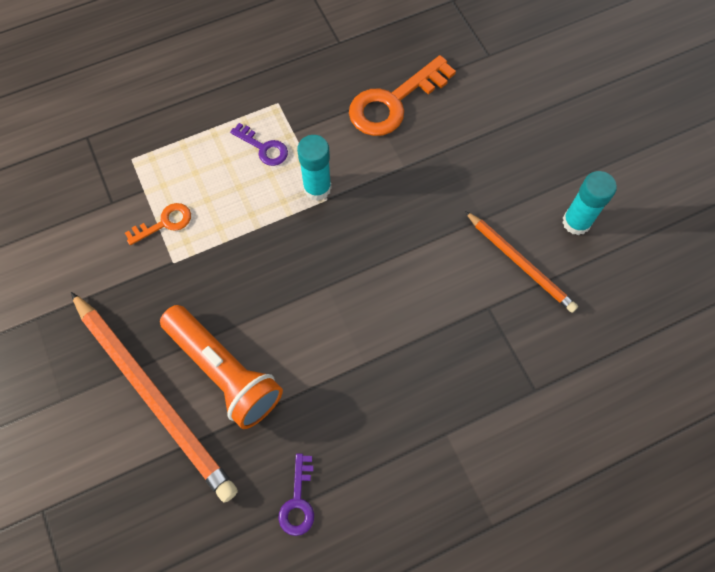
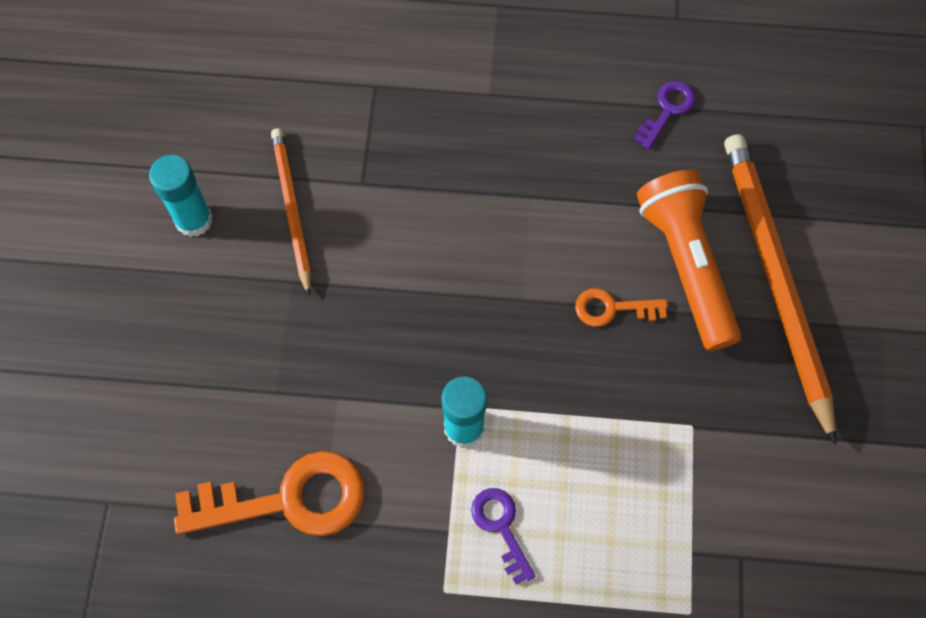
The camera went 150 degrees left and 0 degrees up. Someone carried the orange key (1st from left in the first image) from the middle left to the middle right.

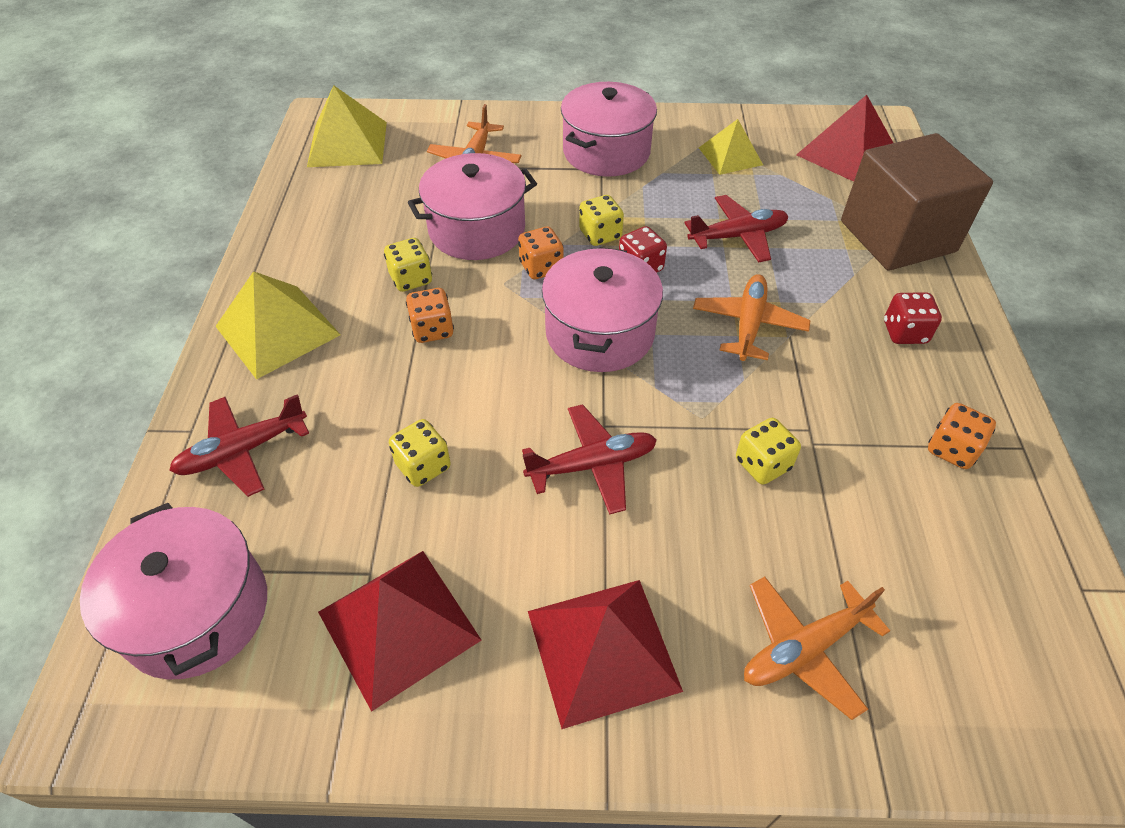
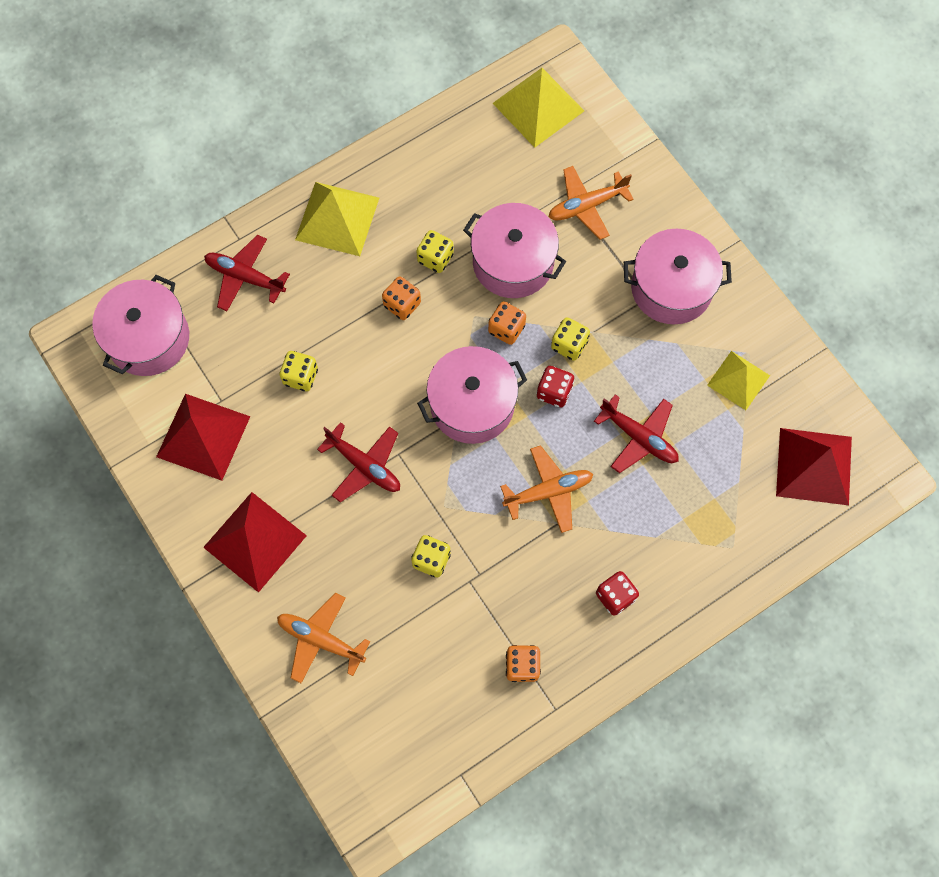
The camera went 55 degrees right and 20 degrees up. Someone took away the brown cube at the top right.

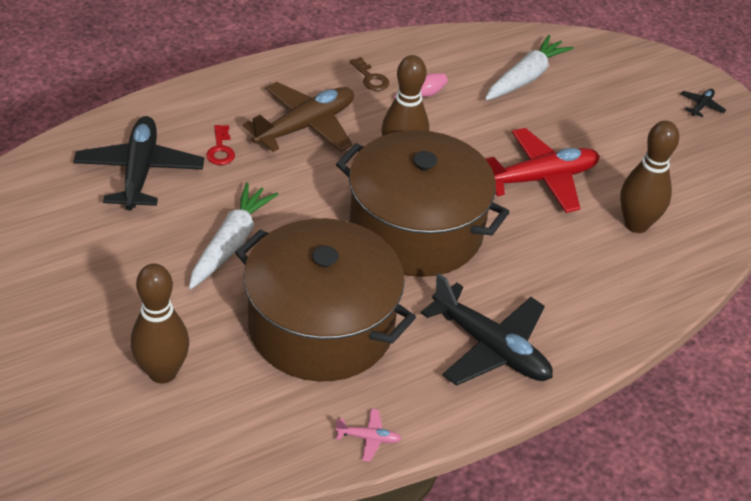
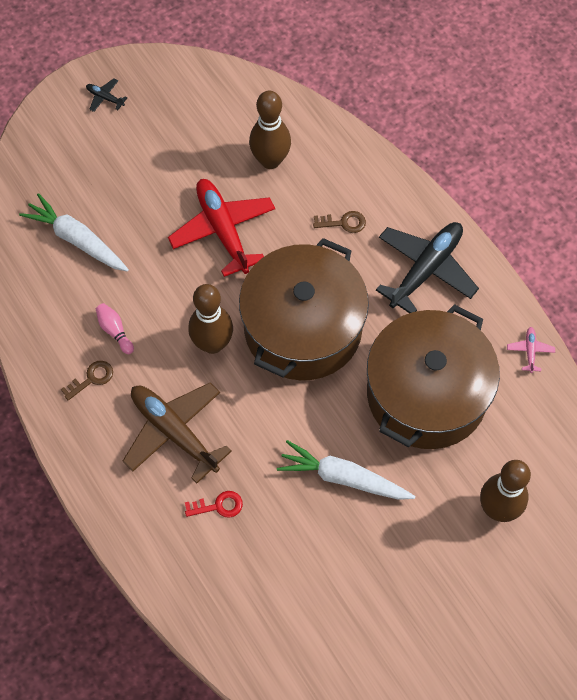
The camera went 90 degrees left and 20 degrees up. Someone took away the black plane (1st from left) at the top left. Someone put down the brown key (2nd from left) at the top centre.

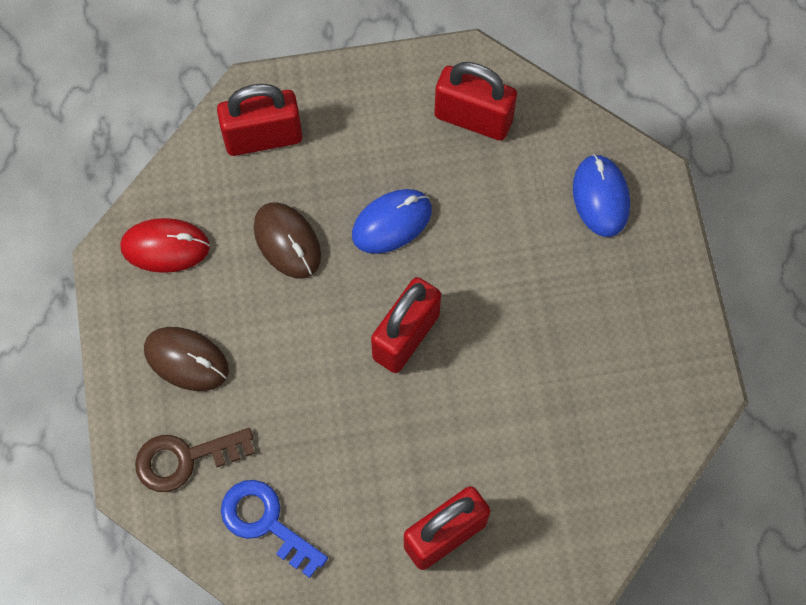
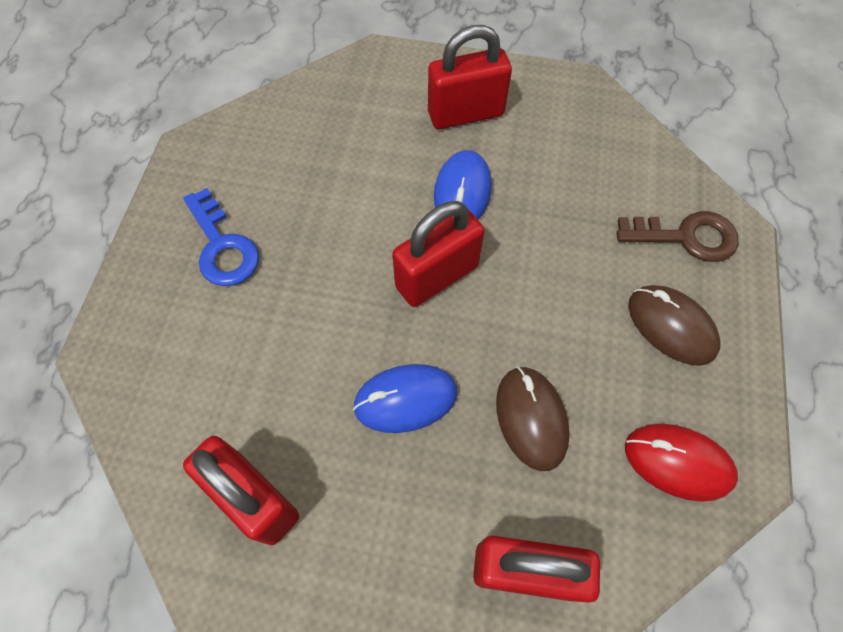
The camera went 160 degrees left and 5 degrees down. Someone carried the blue mouse (2nd from left) from the top right to the top centre. Someone carried the blue key from the bottom centre to the middle left.

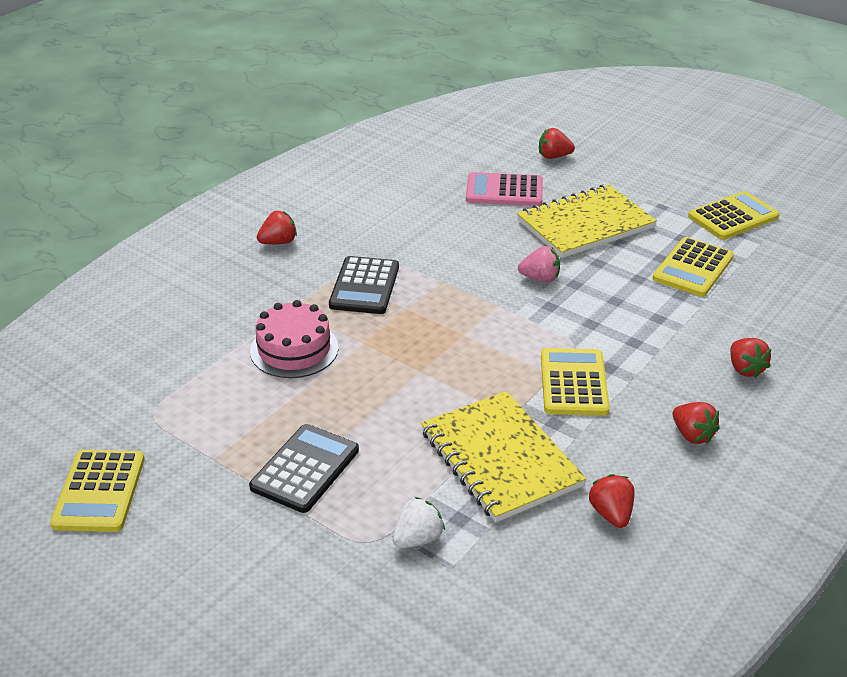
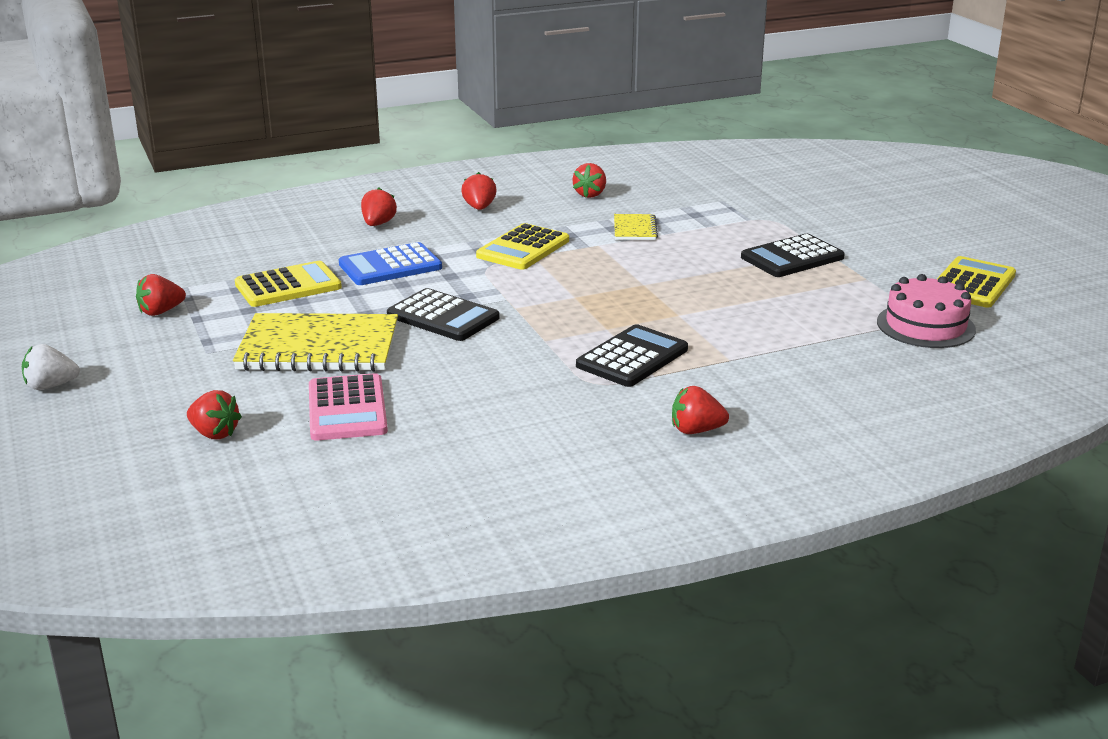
The camera went 150 degrees left and 10 degrees down. Someone rotated the pink calculator at the top centre by 45 degrees clockwise. Someone swapped the yellow calculator (4th from left) at the top right for the red strawberry (1st from left) at the middle left. Someone swapped the pink strawberry at the centre for the black calculator (1st from left) at the centre. Someone carried the pink cake from the centre to the middle right. Someone scaled the yellow notebook (1st from left in the first image) at the bottom centre by 0.47. Someone carried the white strawberry from the bottom centre to the middle left. Someone put down the blue calculator at the centre.

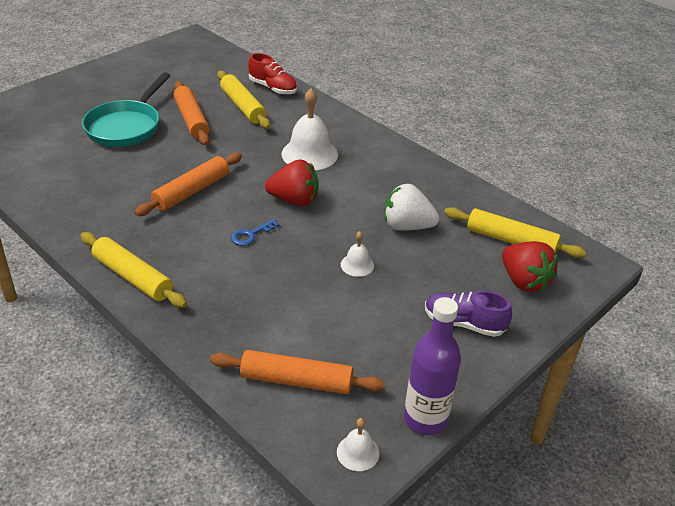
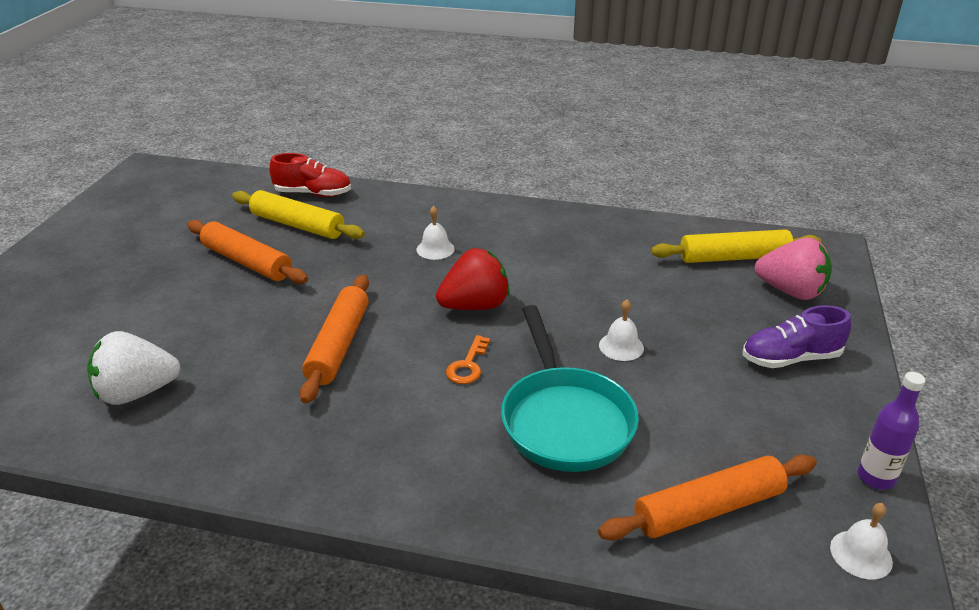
The camera went 30 degrees left and 5 degrees down. Someone carried the turquoise pan from the top left to the centre. Someone scaled the white bell (1st from left) at the top centre by 0.50. Someone carried the white strawberry from the centre to the middle left. Someone repainted the blue key at the centre, which became the orange key at the centre. Someone took away the yellow rolling pin (1st from left) at the middle left. Someone repainted the red strawberry (2nd from left) at the middle right, which became the pink strawberry at the middle right. Someone scaled the purple bottle at the bottom centre by 0.63.

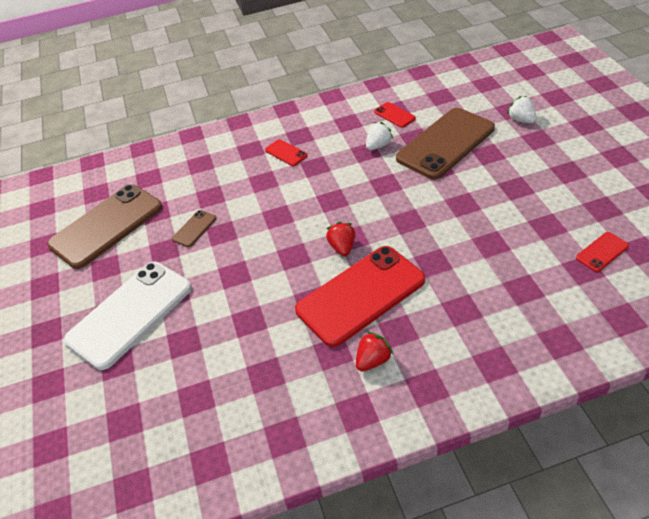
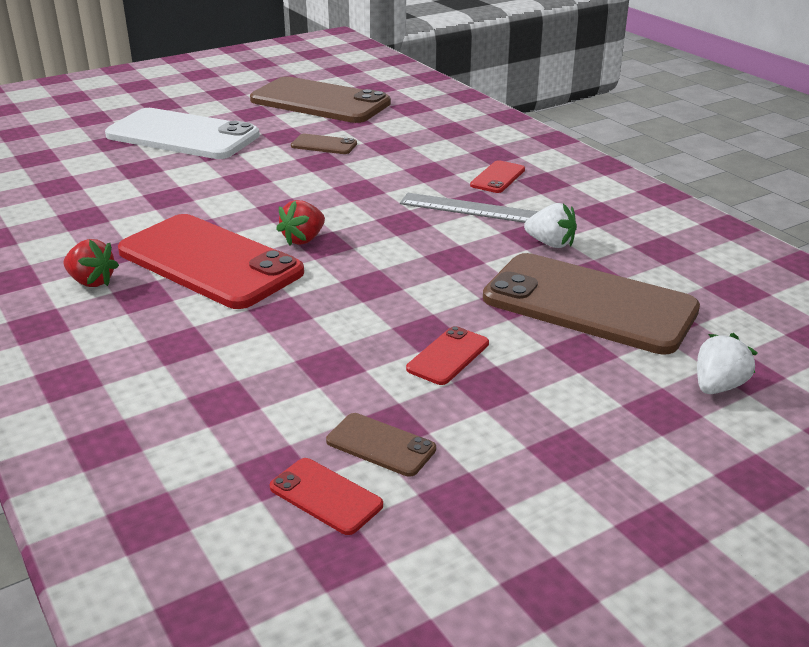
The camera went 70 degrees right and 15 degrees down. Someone carried the red phone (3rd from left) from the top centre to the centre. Someone rotated the red strawberry (1st from left in the first image) at the centre by 150 degrees clockwise. Someone put down the grey ruler at the top centre. Someone put down the brown phone (3rd from left) at the bottom centre.

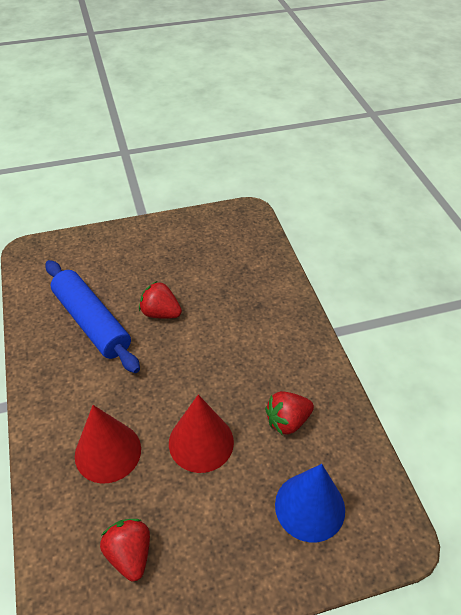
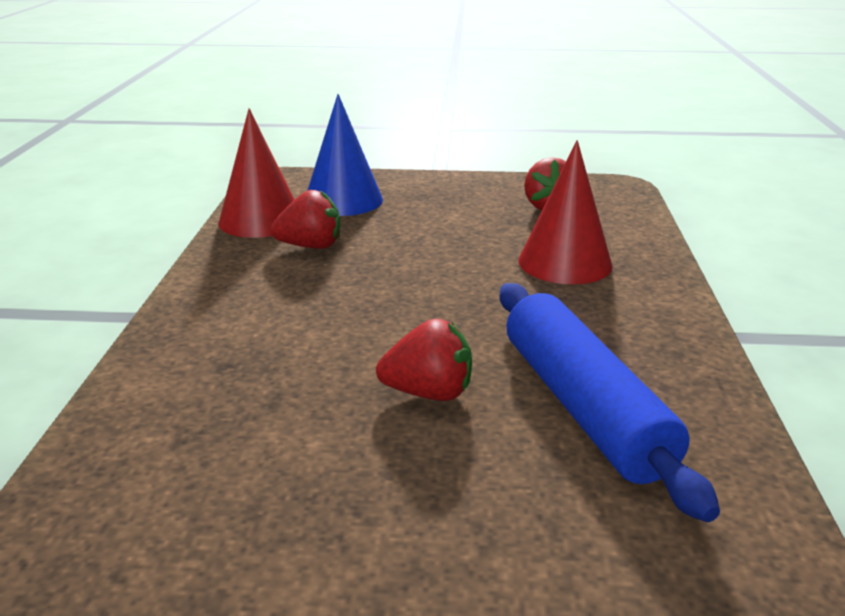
The camera went 160 degrees left and 20 degrees down. Someone rotated the red strawberry (2nd from left) at the centre by 45 degrees counterclockwise. Someone carried the red cone (2nd from left in the first image) from the bottom centre to the top left.

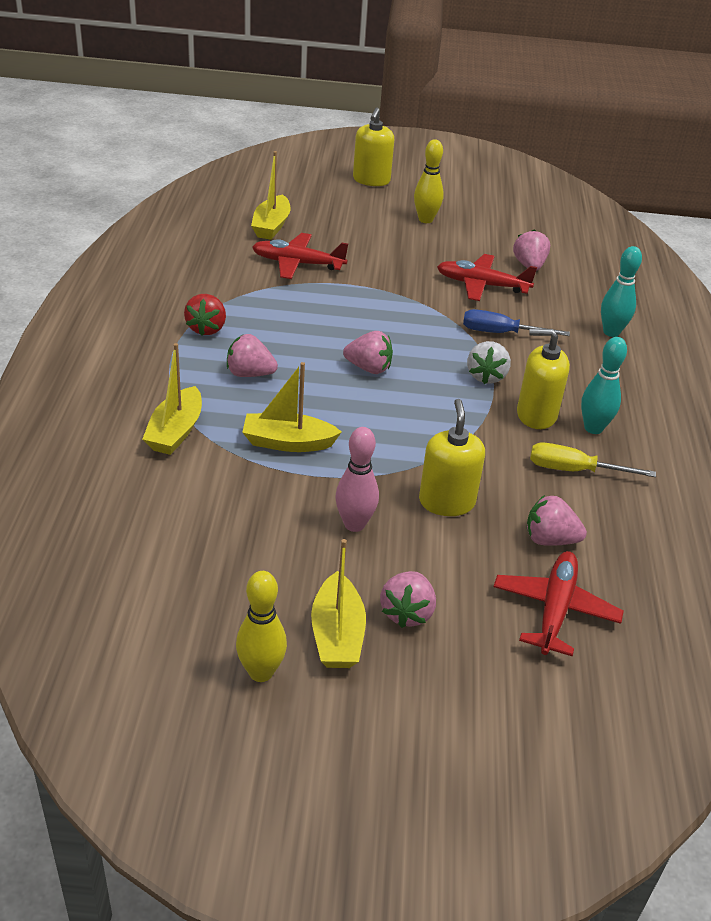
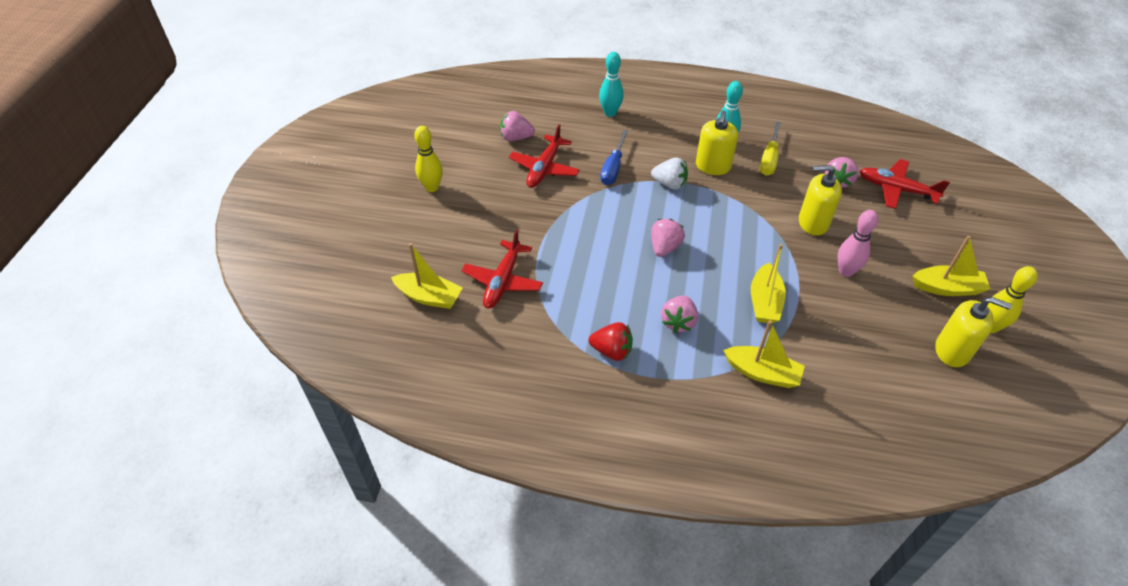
The camera went 80 degrees left and 10 degrees up. Someone carried the yellow soap dispenser (1st from left in the first image) from the top centre to the middle right. Someone took away the pink strawberry (3rd from left) at the centre.

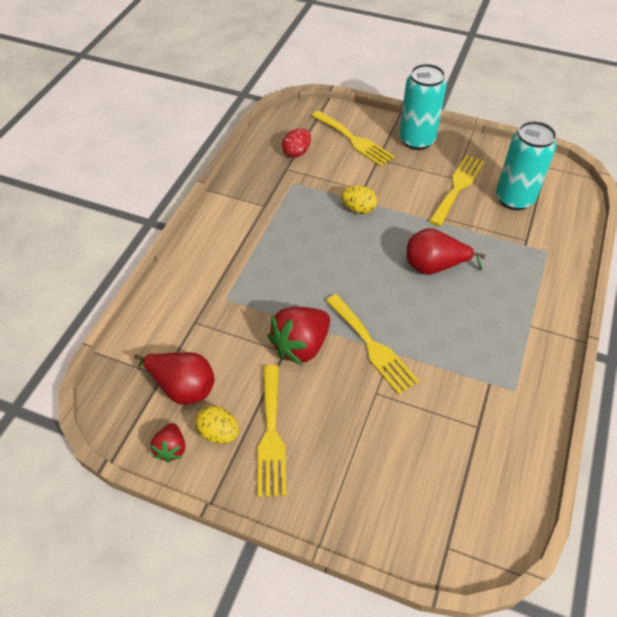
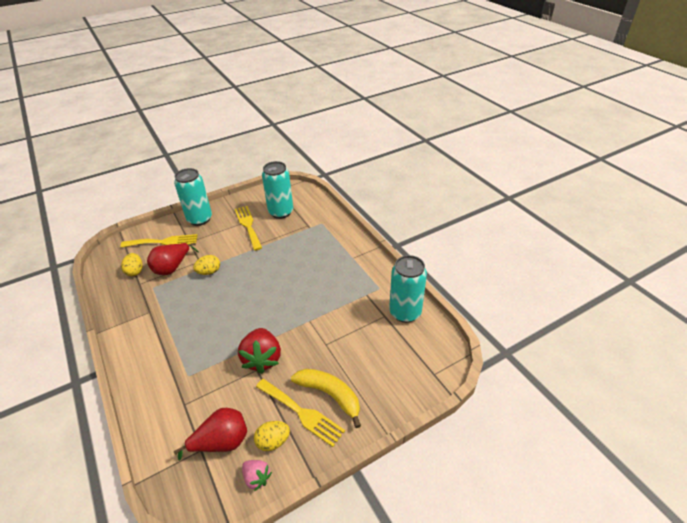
The camera went 50 degrees left and 10 degrees down. Someone repainted the red egg at the top centre, which became the yellow egg (1st from left) at the middle left. Someone carried the red pear (2nd from left in the first image) from the middle right to the middle left. Someone took away the yellow fork (3rd from left) at the centre. Someone repainted the red strawberry (1st from left) at the bottom left, which became the pink strawberry at the bottom centre. Someone put down the turquoise can (3rd from left) at the centre. Someone put down the yellow banana at the bottom centre.

